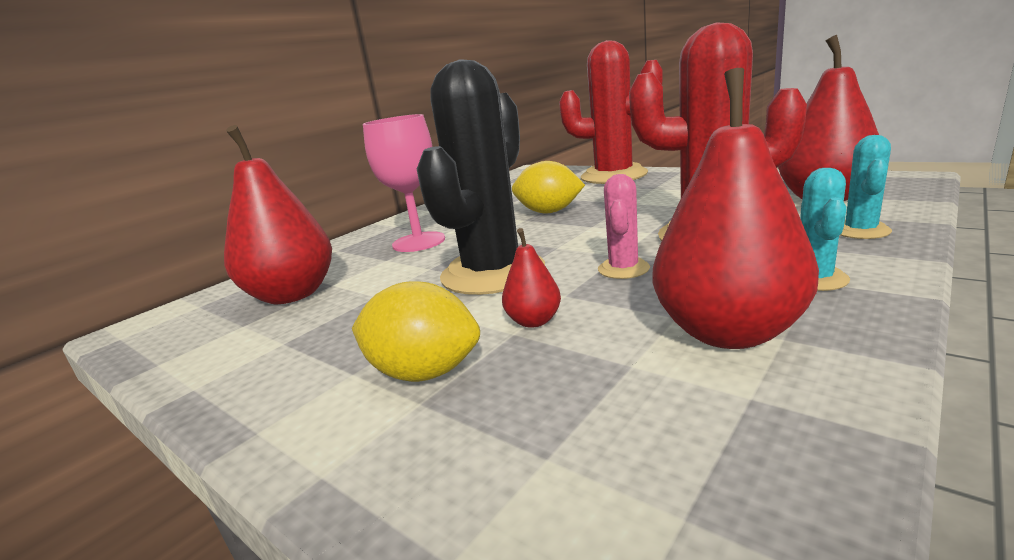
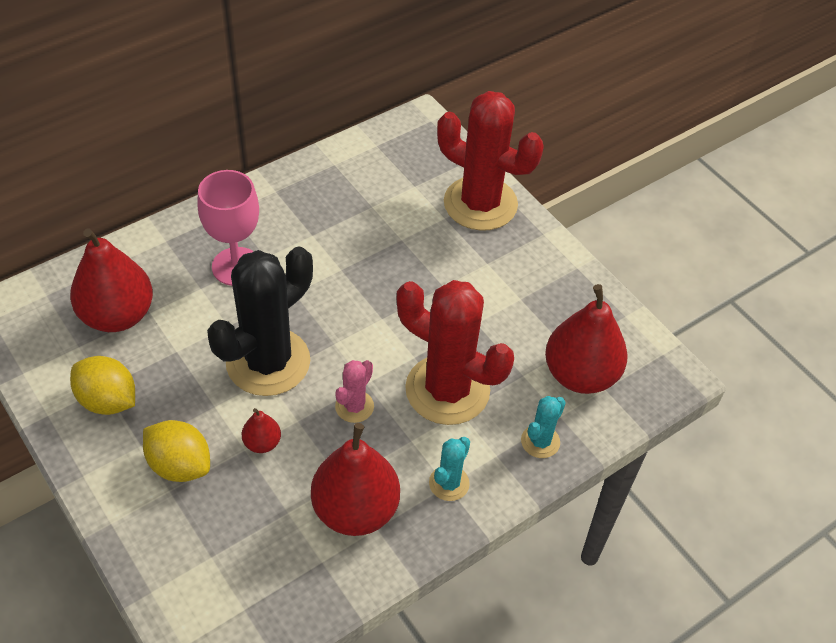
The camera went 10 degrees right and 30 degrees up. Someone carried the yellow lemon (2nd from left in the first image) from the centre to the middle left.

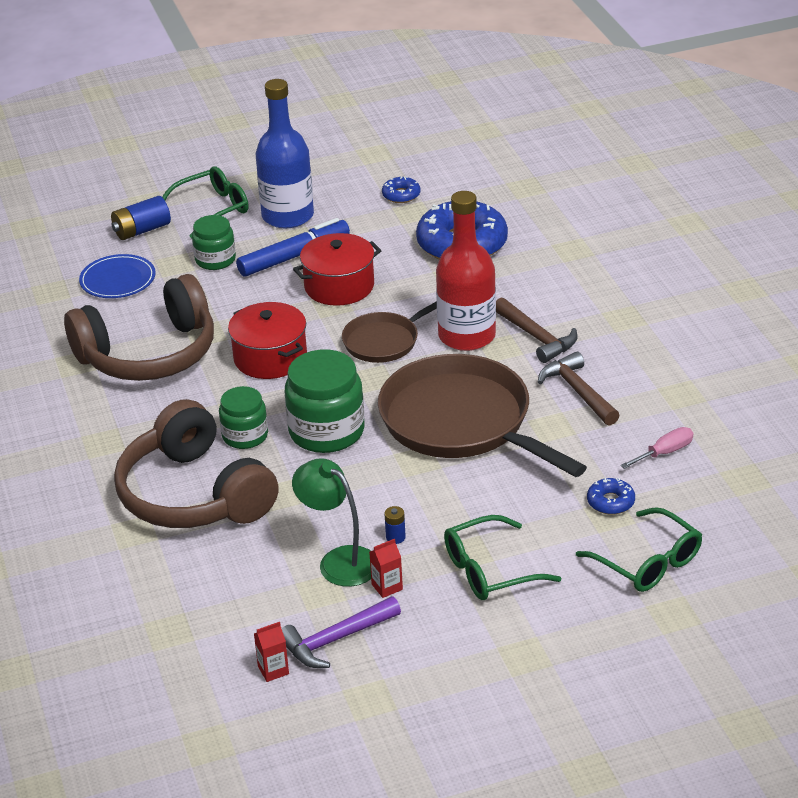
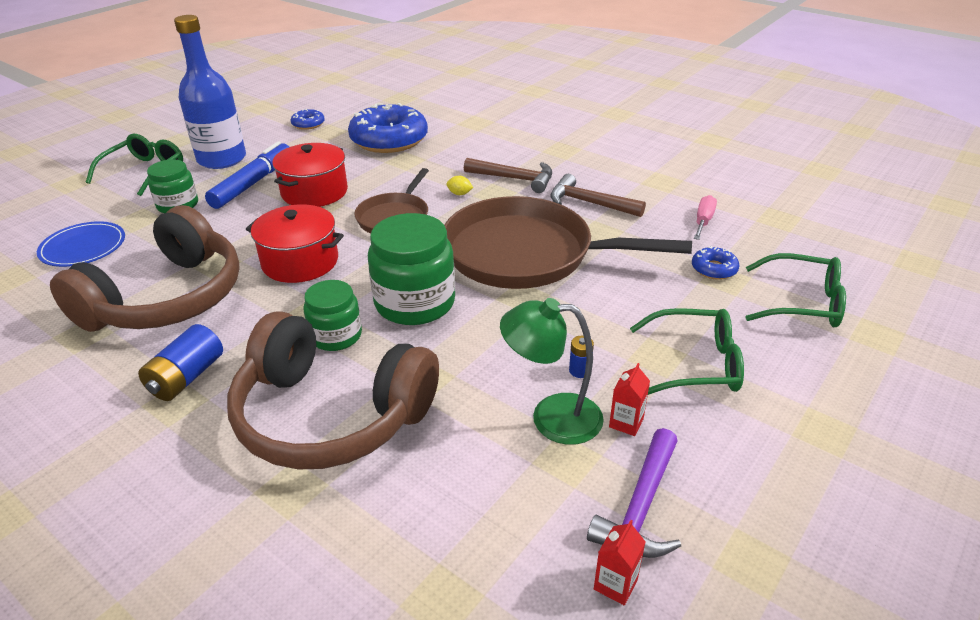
The camera went 35 degrees left and 0 degrees up. Someone swapped the red bottle at the centre for the yellow lemon at the top centre. Someone carried the blue battery (1st from left) from the top left to the middle left. Someone rotated the green glasses (2nd from left) at the bottom centre by 120 degrees counterclockwise.

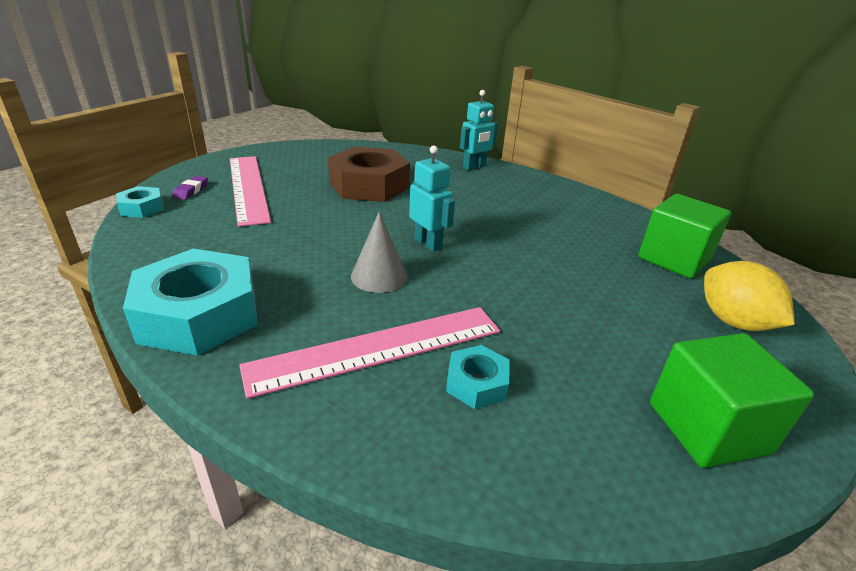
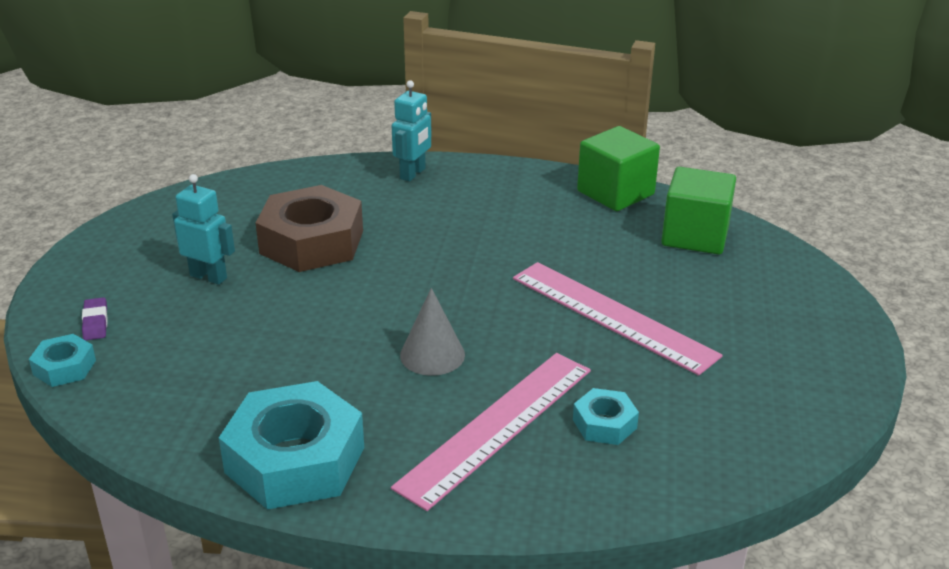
The camera went 25 degrees left and 0 degrees up. Someone carried the turquoise robot (1st from left) from the centre to the middle left. Someone carried the pink ruler (1st from left in the first image) from the middle left to the centre. Someone took away the yellow lemon at the middle right. Someone carried the green cube (2nd from left in the first image) from the bottom right to the top centre.

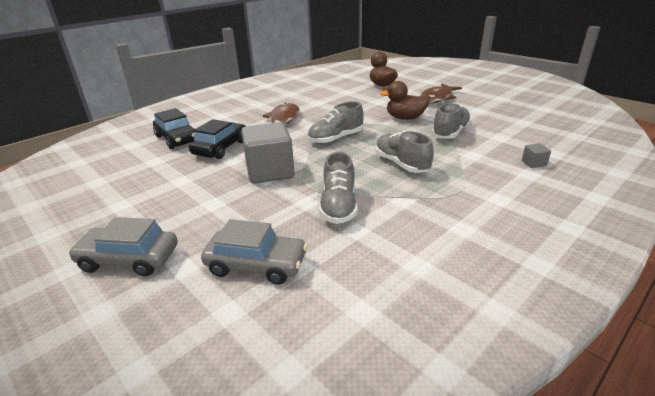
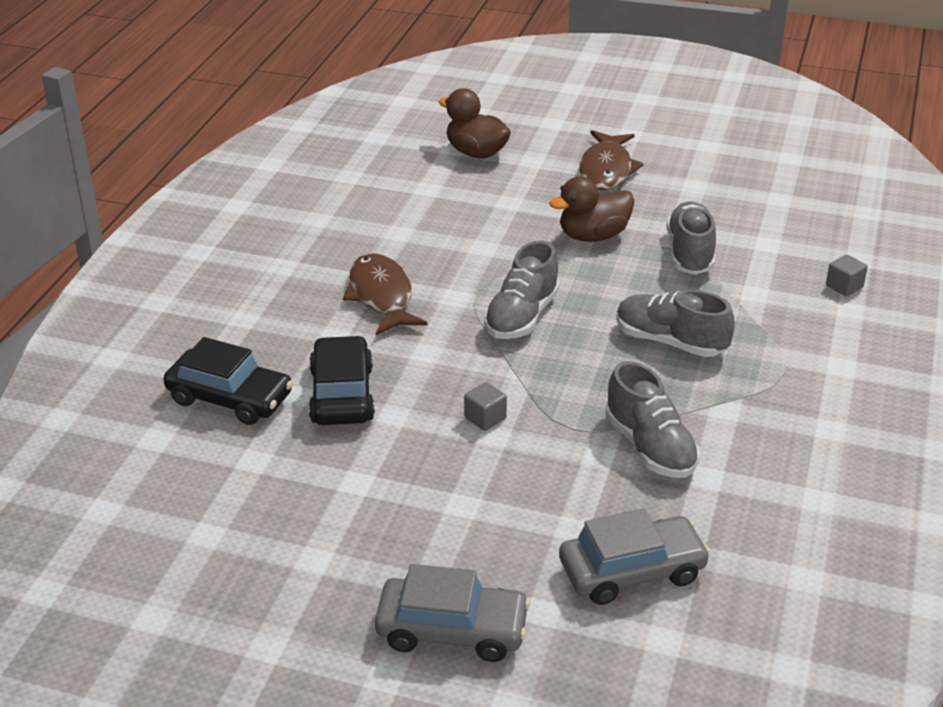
The camera went 30 degrees left and 5 degrees up. Someone scaled the grey cube (1st from left) at the centre by 0.41. Someone rotated the grey car (1st from left) at the middle left by 150 degrees counterclockwise.

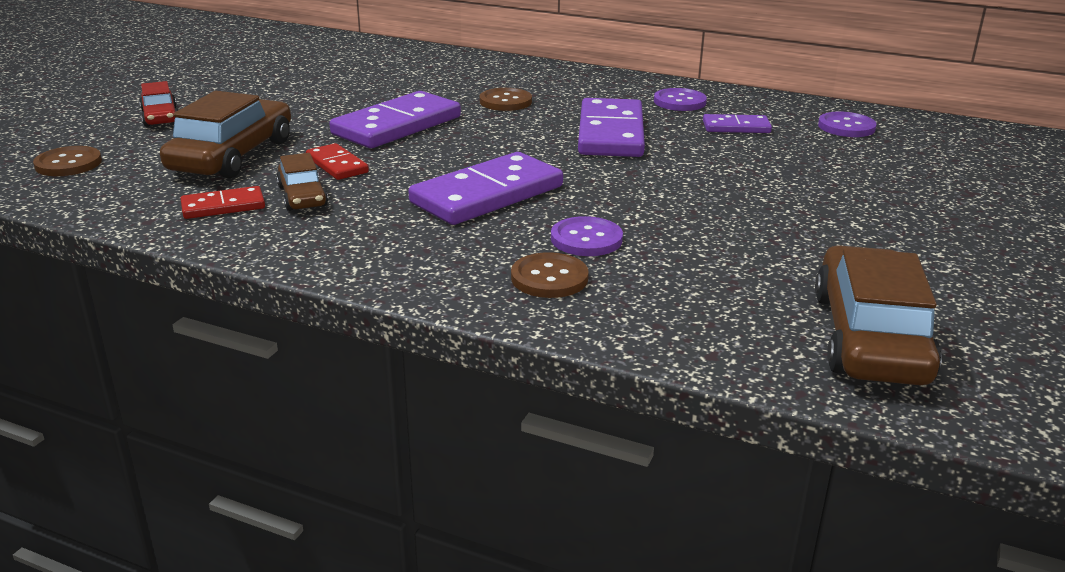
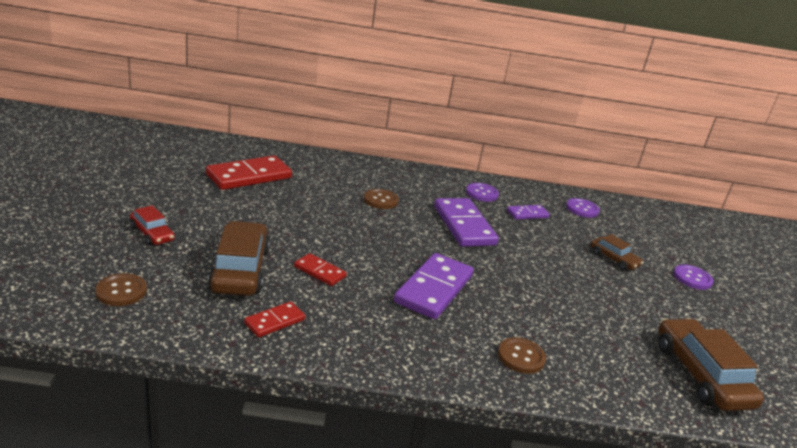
The camera went 25 degrees left and 0 degrees up. Someone took away the purple domino (1st from left) at the top centre. Someone carried the brown car (2nd from left) from the top left to the middle right. Someone carried the purple button (1st from left in the first image) from the centre to the middle right. Someone put down the red domino (1st from left) at the middle left.

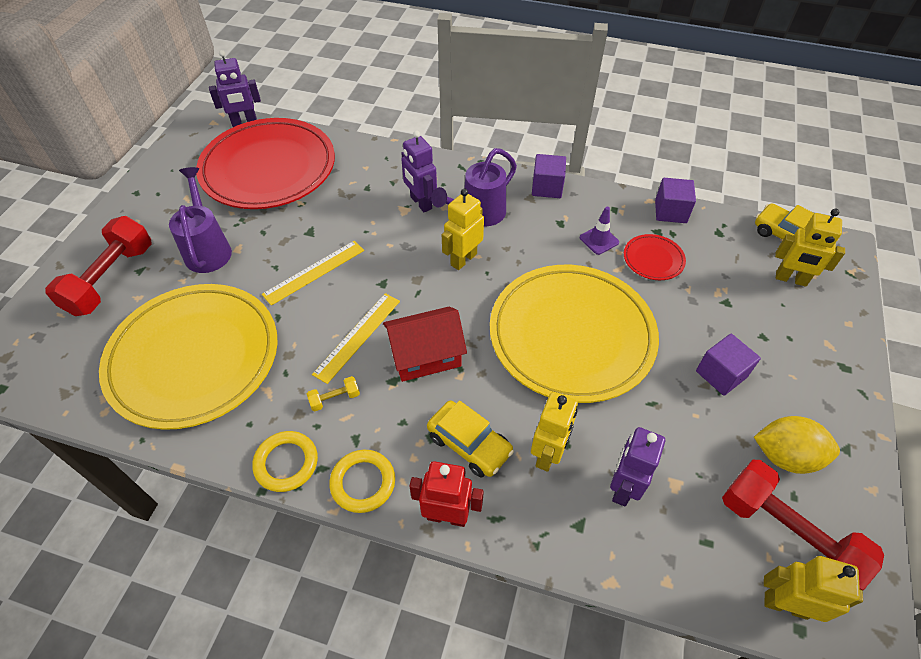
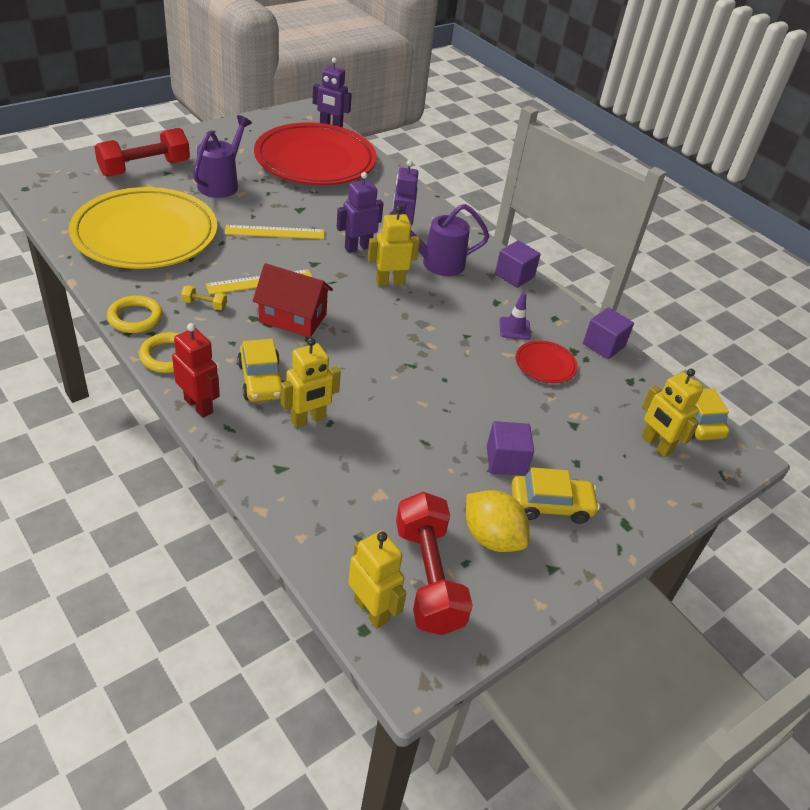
The camera went 30 degrees right and 10 degrees down. Someone took away the yellow plate (2nd from left) at the centre. Someone carried the purple robot (3rd from left in the first image) from the bottom right to the top centre. Someone put down the yellow car (2nd from left) at the middle right.

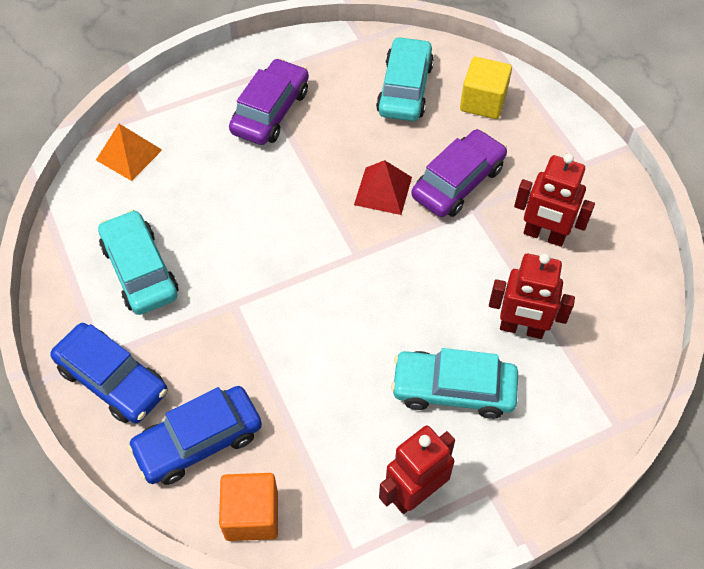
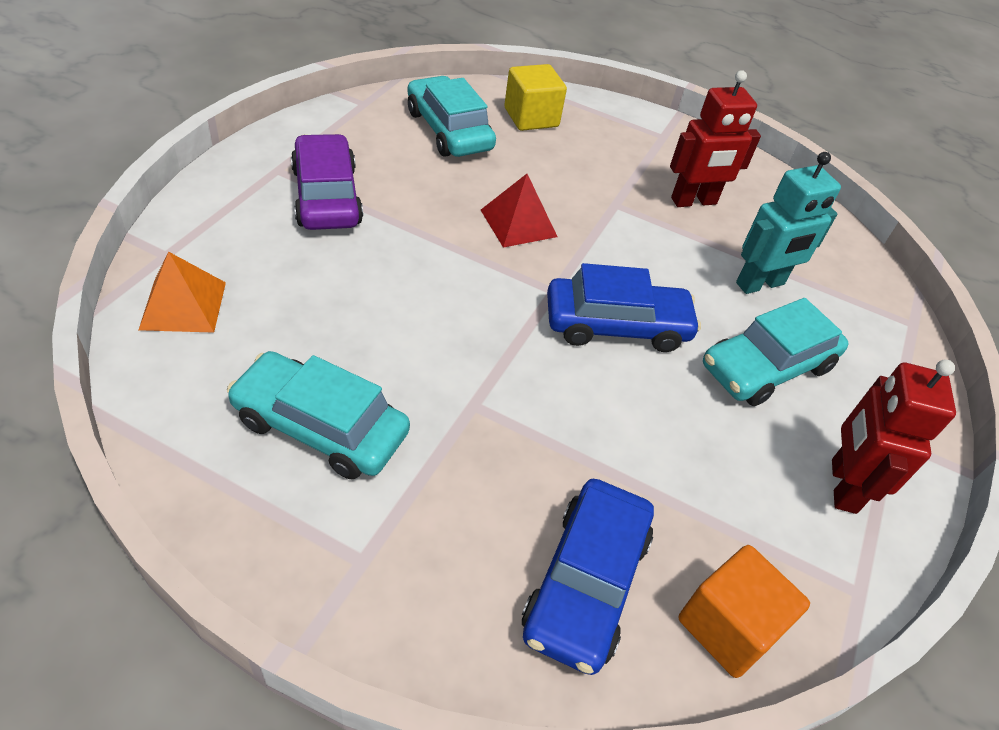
The camera went 45 degrees left and 10 degrees down. Someone took away the purple car (2nd from left) at the top centre. Someone repainted the red robot (2nd from left) at the middle right, which became the turquoise robot at the top right. Someone carried the blue car (1st from left in the first image) from the middle left to the centre.

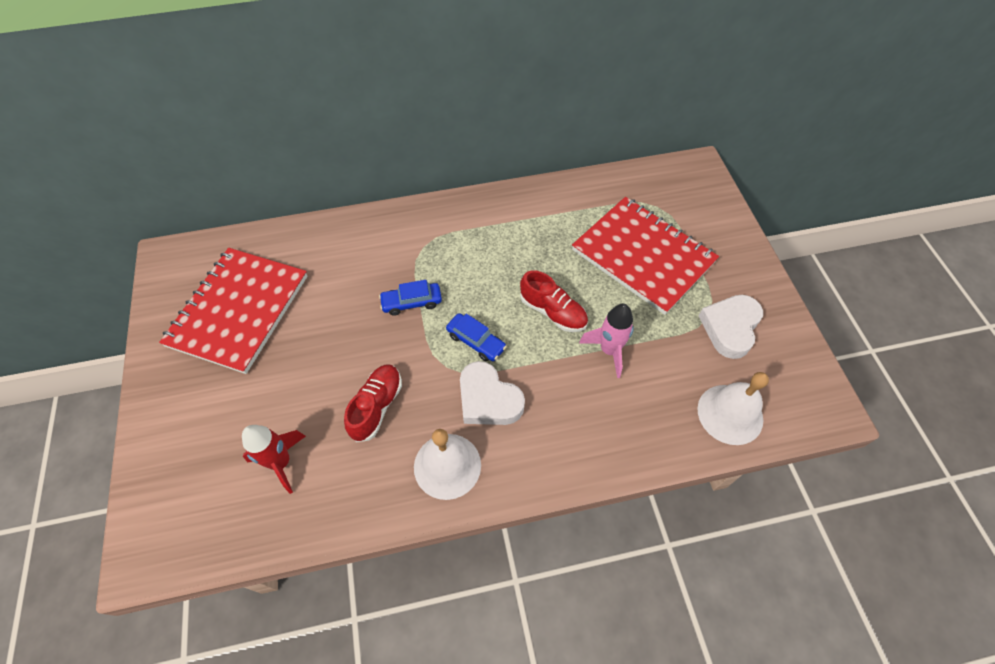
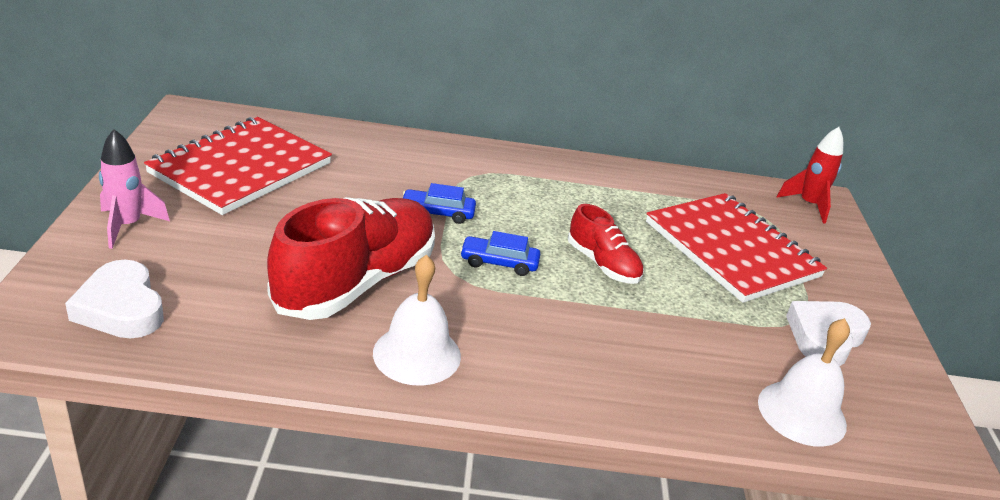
The camera went 10 degrees right and 25 degrees down. Someone carried the pink rocket from the centre to the middle left. Someone rotated the blue car (2nd from left) at the centre by 135 degrees clockwise. Someone carried the white heart (1st from left) from the centre to the middle left. Someone scaled the red shoe (1st from left) at the centre by 1.95. Someone carried the red rocket from the bottom left to the middle right.

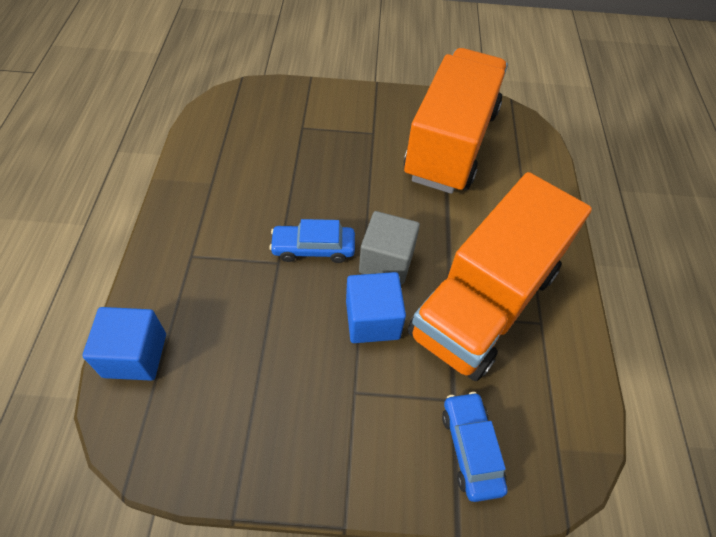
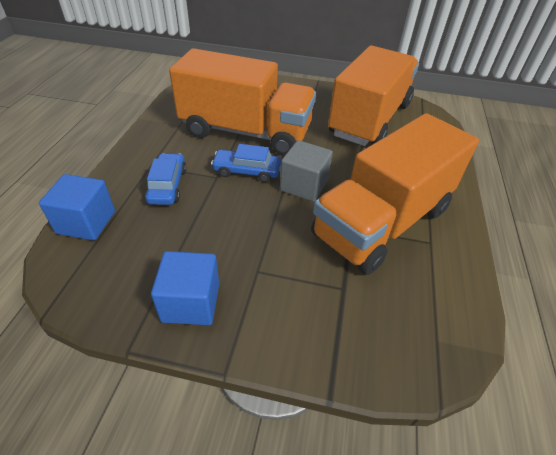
The camera went 10 degrees right and 10 degrees down. Someone carried the blue cube (2nd from left) from the centre to the middle left. Someone carried the blue car (2nd from left in the first image) from the bottom centre to the middle left. Someone put down the orange truck (1st from left) at the top centre.

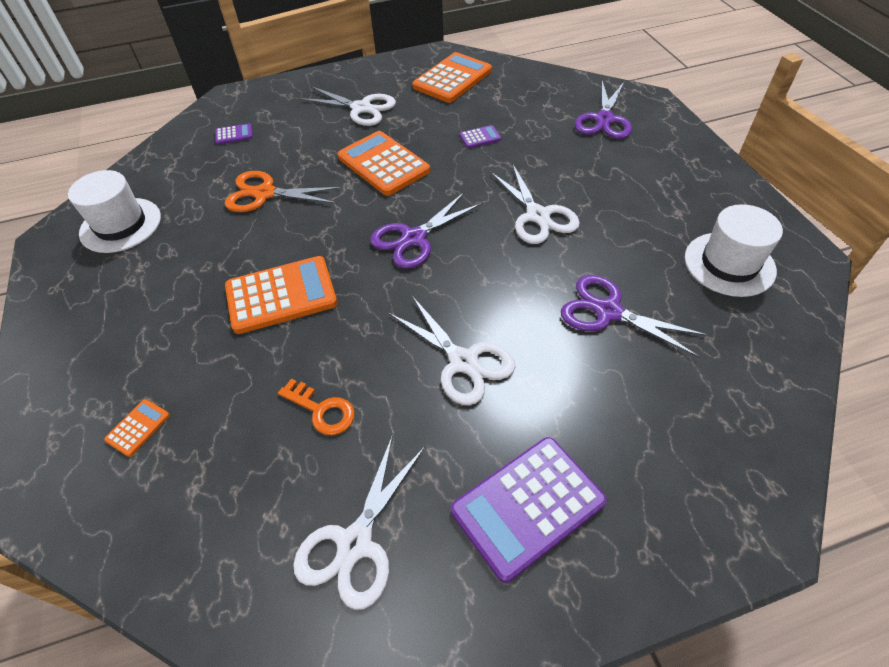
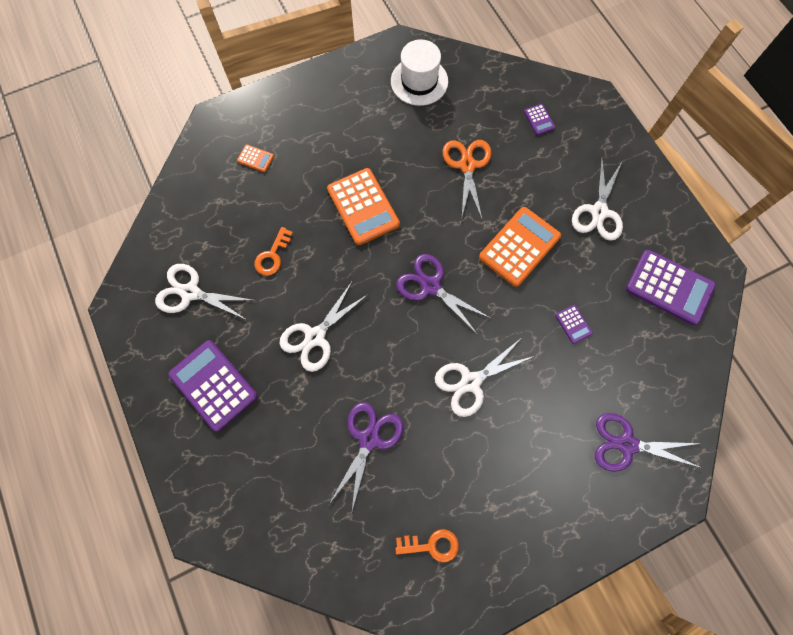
The camera went 80 degrees right and 20 degrees up. Someone repainted the orange calculator (4th from left) at the top centre, which became the purple calculator (4th from left) at the middle right. Someone swapped the white hat (2nd from left) at the middle right for the orange key (2nd from left) at the bottom centre.

